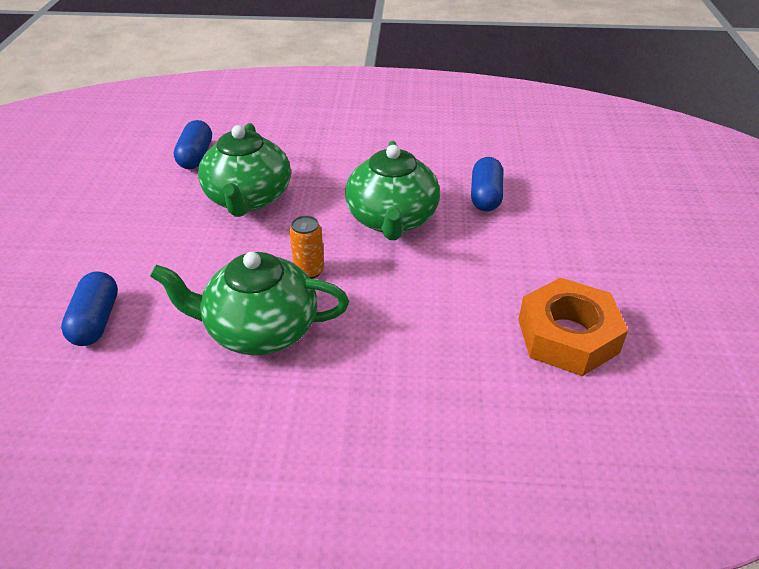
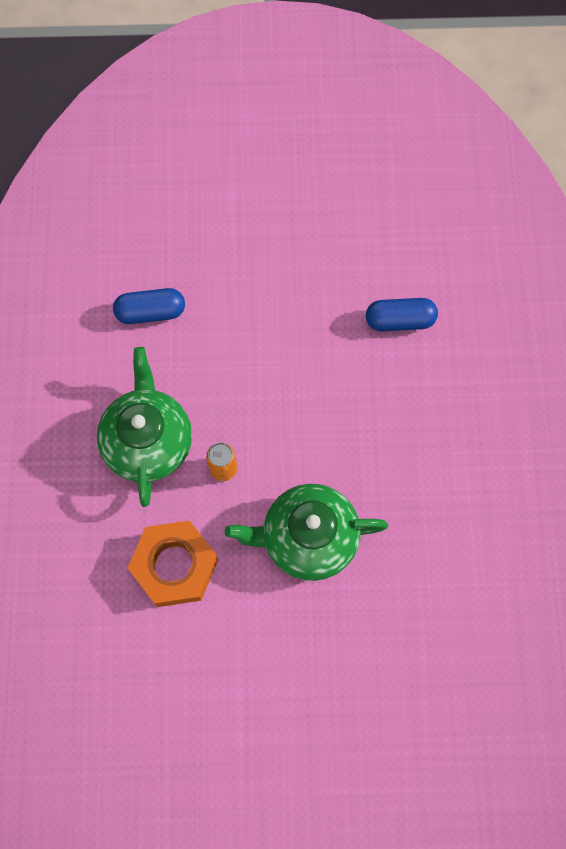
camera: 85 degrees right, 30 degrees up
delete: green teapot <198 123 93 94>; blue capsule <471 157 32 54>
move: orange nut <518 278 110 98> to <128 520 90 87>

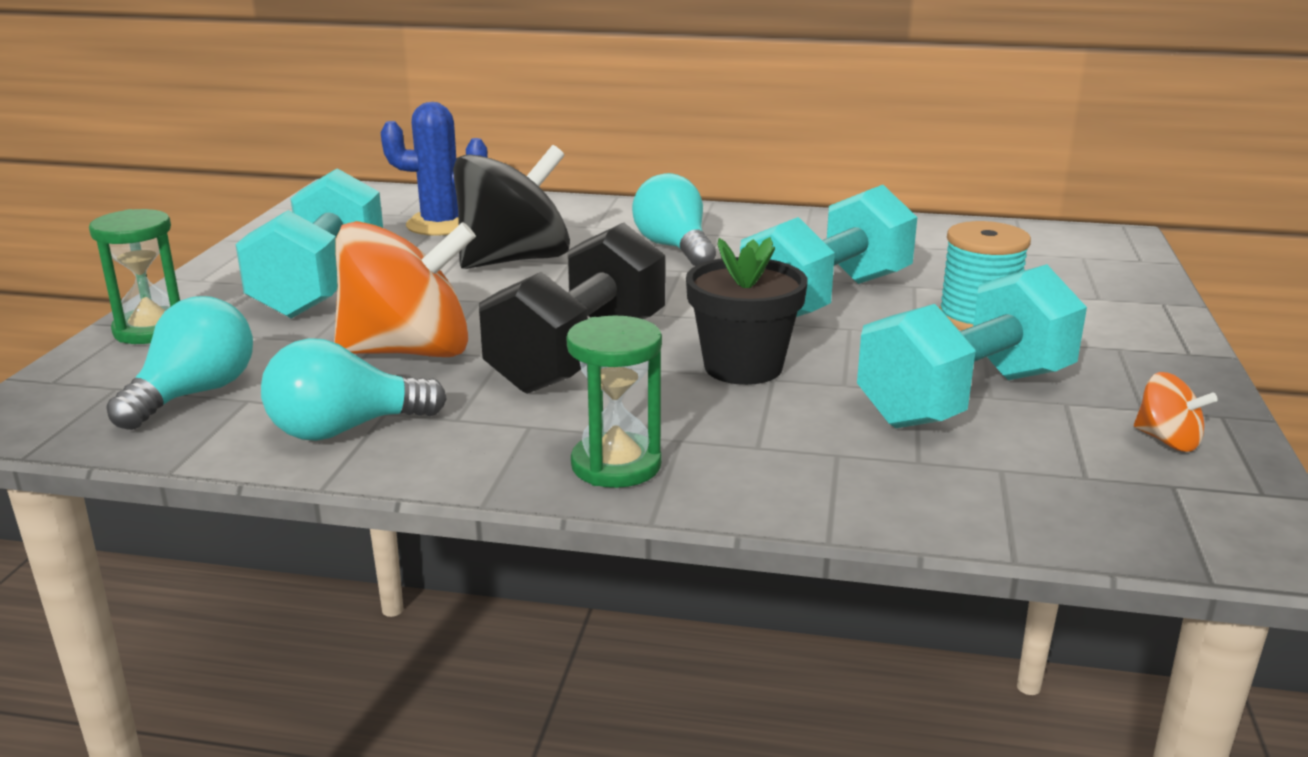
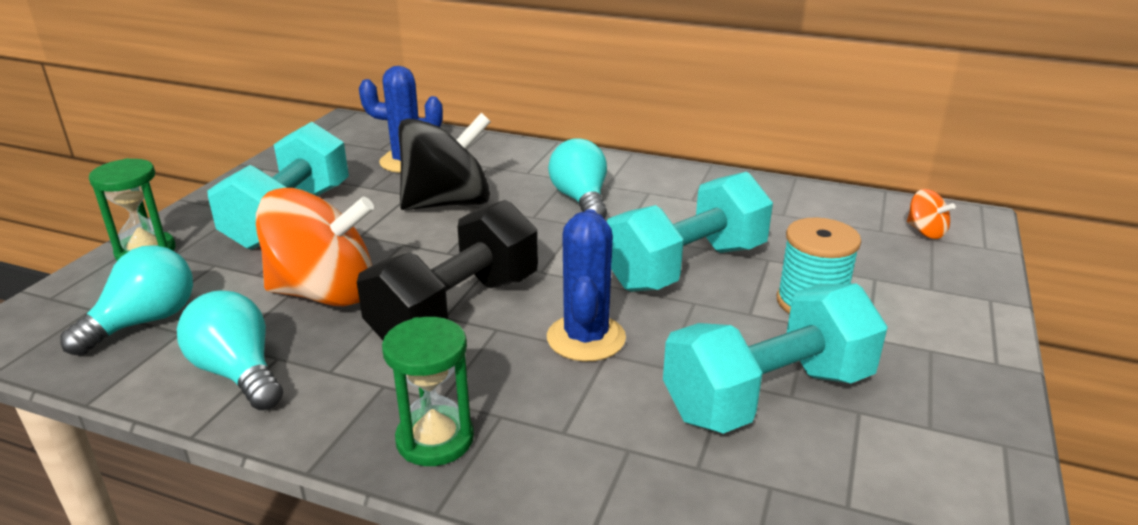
camera: 10 degrees right, 5 degrees up
move: orange spinning top <1134 372 84 80> to <907 189 49 50>
replace: black flower pot <686 237 122 148> to blue cactus <547 209 79 153>
rotate: turquoise light bulb <261 338 186 103> = <177 290 106 120> 60 degrees clockwise

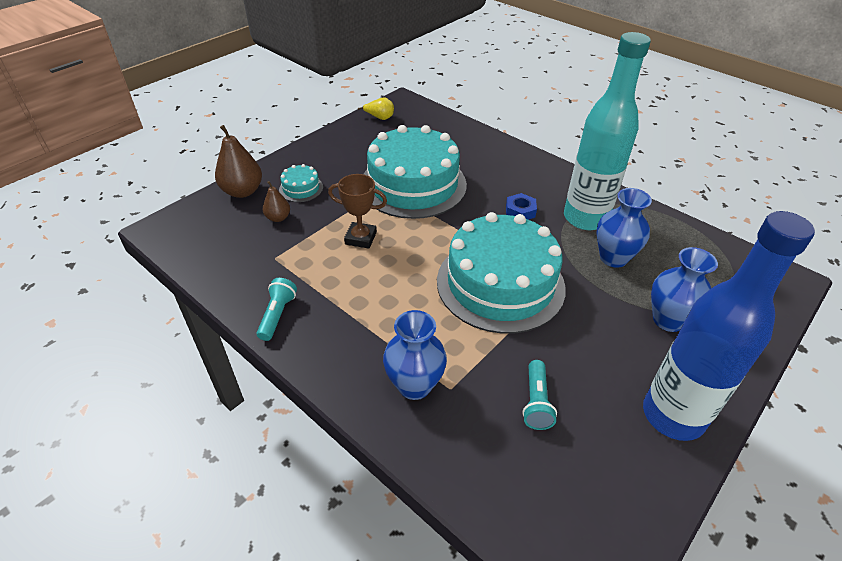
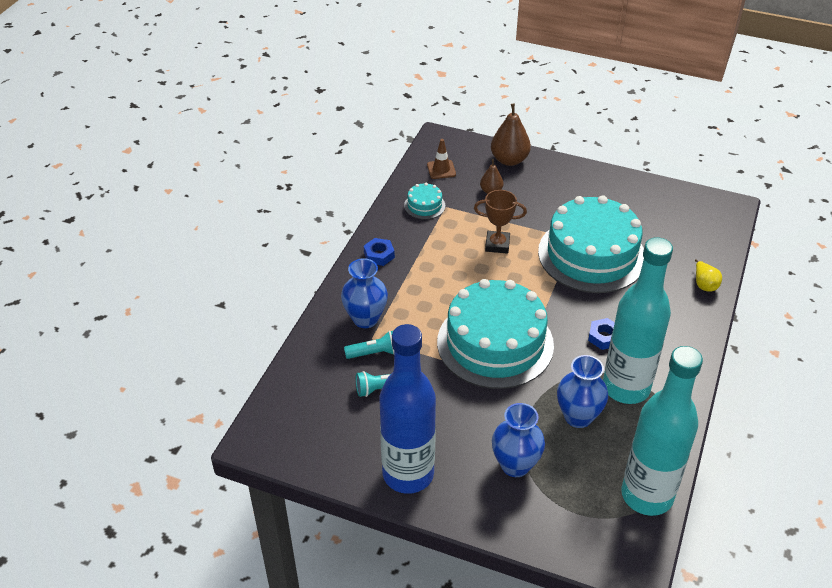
camera: 70 degrees right, 0 degrees up
insert: blue nut <364 238 31 28>; brown traffic cone <427 139 29 40>; turquoise bottle <621 346 82 170>
move: turquoise flashlight <256 278 41 63> to <344 331 50 28>; turquoise cake <279 164 44 38> to <404 183 41 37>; yellow pear <358 97 36 23> to <695 259 27 33>
rotate: brown trophy <328 174 59 75> = <474 190 53 64> 75 degrees counterclockwise

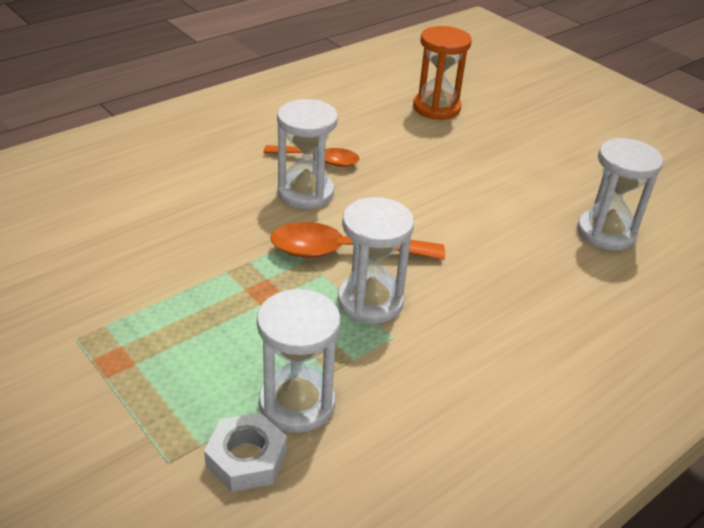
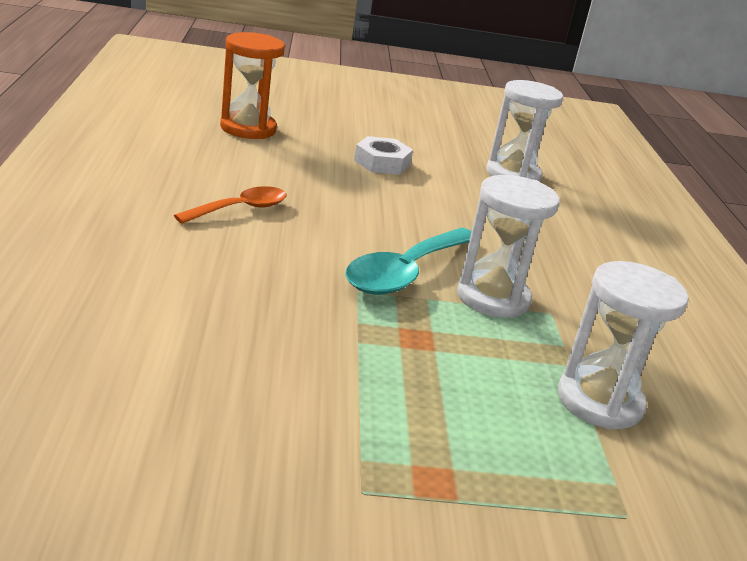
camera: 55 degrees left, 10 degrees down
delete: white hourglass <277 99 61 110>
move: white nut <204 412 83 80> to <354 136 59 39>
recolor: orange spoon <270 222 175 38> to turquoise spoon <345 228 127 67>

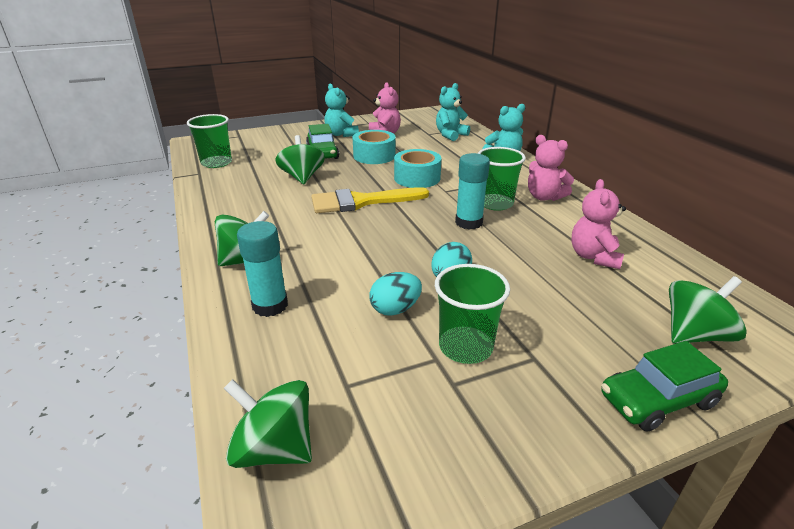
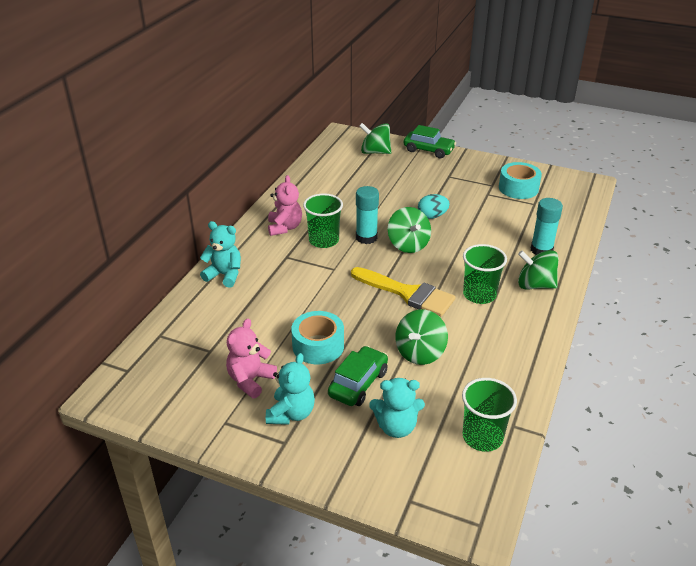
camera: 135 degrees left, 5 degrees up
delete: turquoise egg <370 272 52 44>; pink teddy bear <571 179 55 90>
move: green spinning top <224 379 88 89> to <388 207 43 46>; turquoise tape <394 149 47 39> to <499 162 43 37>; green cup <435 264 75 100> to <463 244 44 60>; turquoise teddy bear <436 83 34 58> to <369 378 56 60>

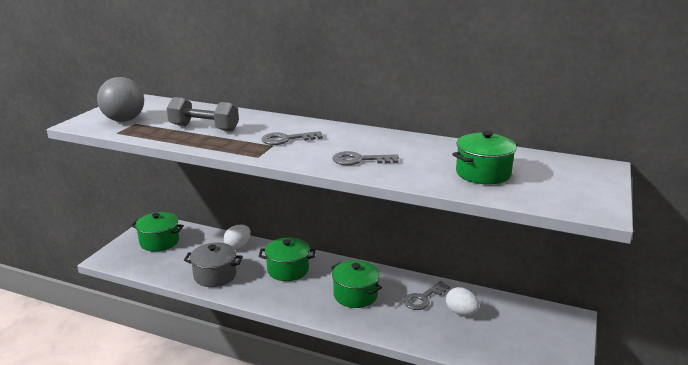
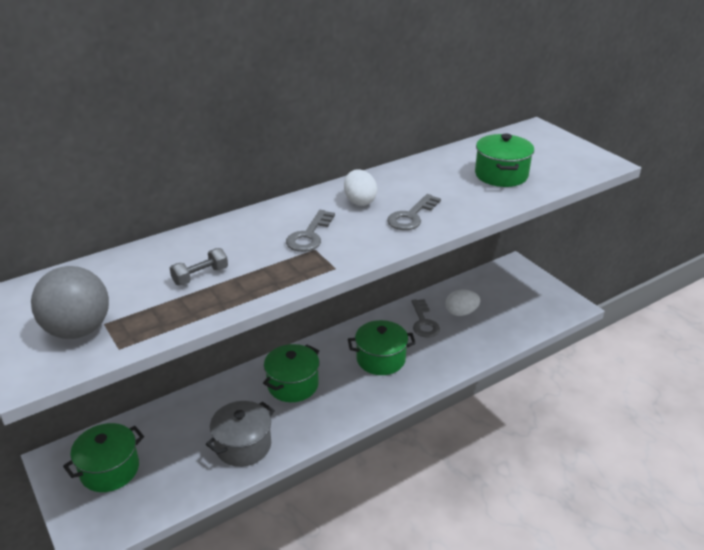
camera: 55 degrees left, 10 degrees up
move: white egg <223 225 28 24> to <344 170 33 36>
resize: grey dumbbell <167 97 72 34> = <170 248 58 38> x0.57

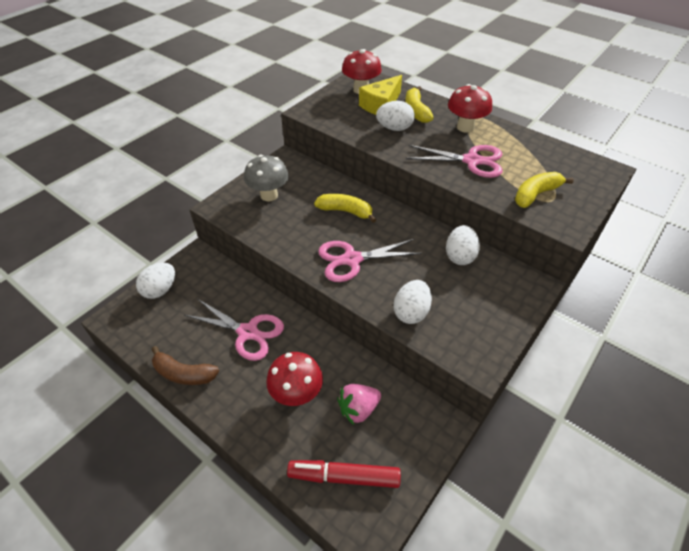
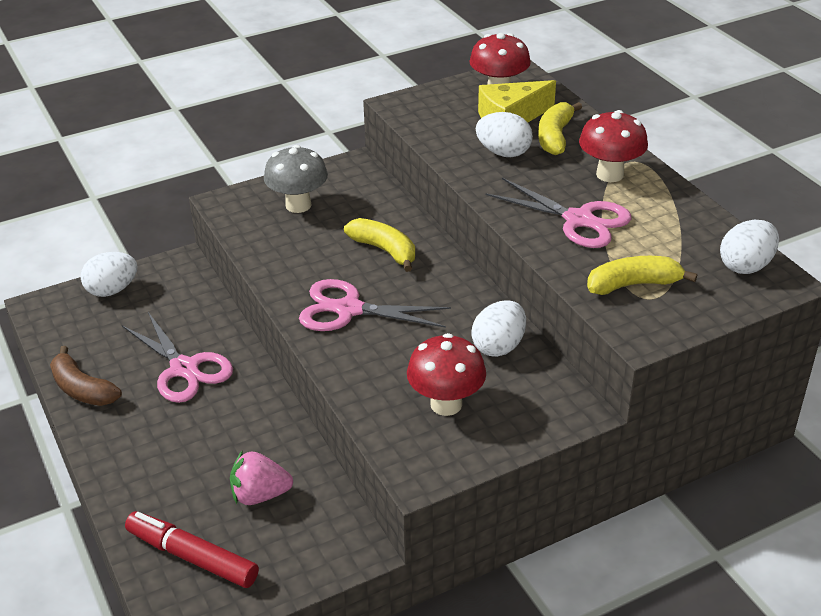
camera: 25 degrees right, 10 degrees down
move: red mushroom <266 352 57 54> to <407 333 79 83>; white egg <393 280 39 44> to <720 220 59 54>

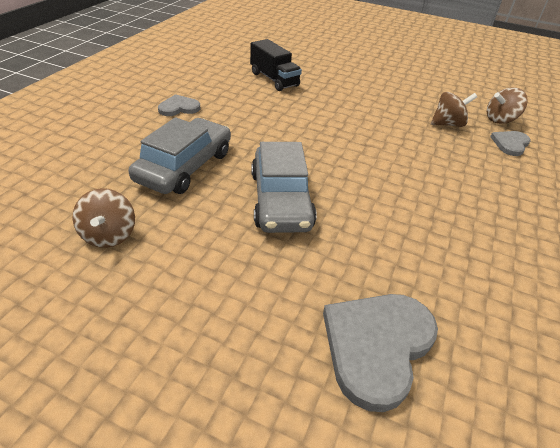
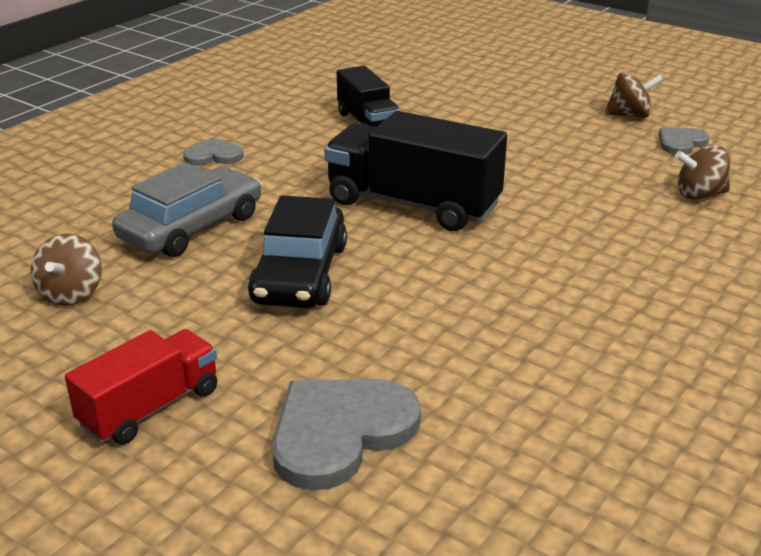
camera: 15 degrees right, 10 degrees down
insert: red truck <65 329 152 115>; black truck <324 111 183 120>
move: brown spinning top <431 92 46 35> to <604 72 59 46>; grey heart <490 131 40 25> to <659 128 50 27>
recolor: grey car <251 142 66 91> to black car <248 195 99 113>

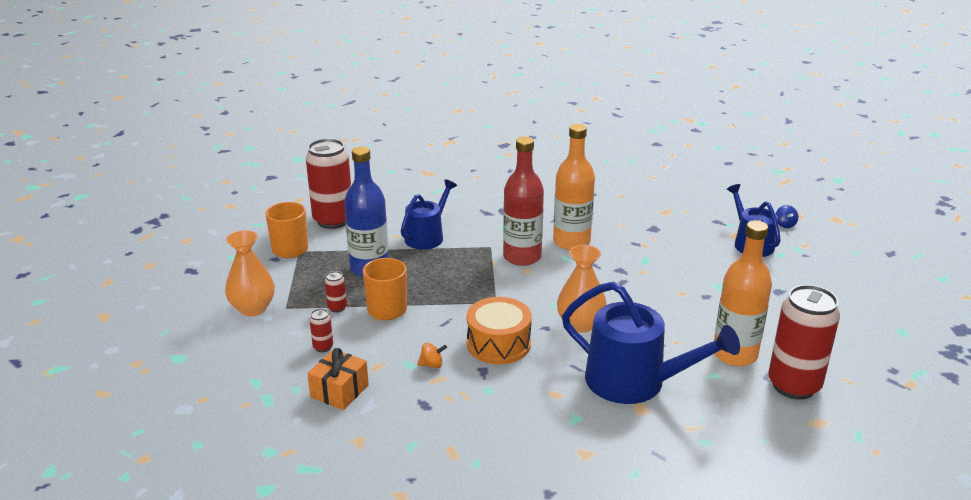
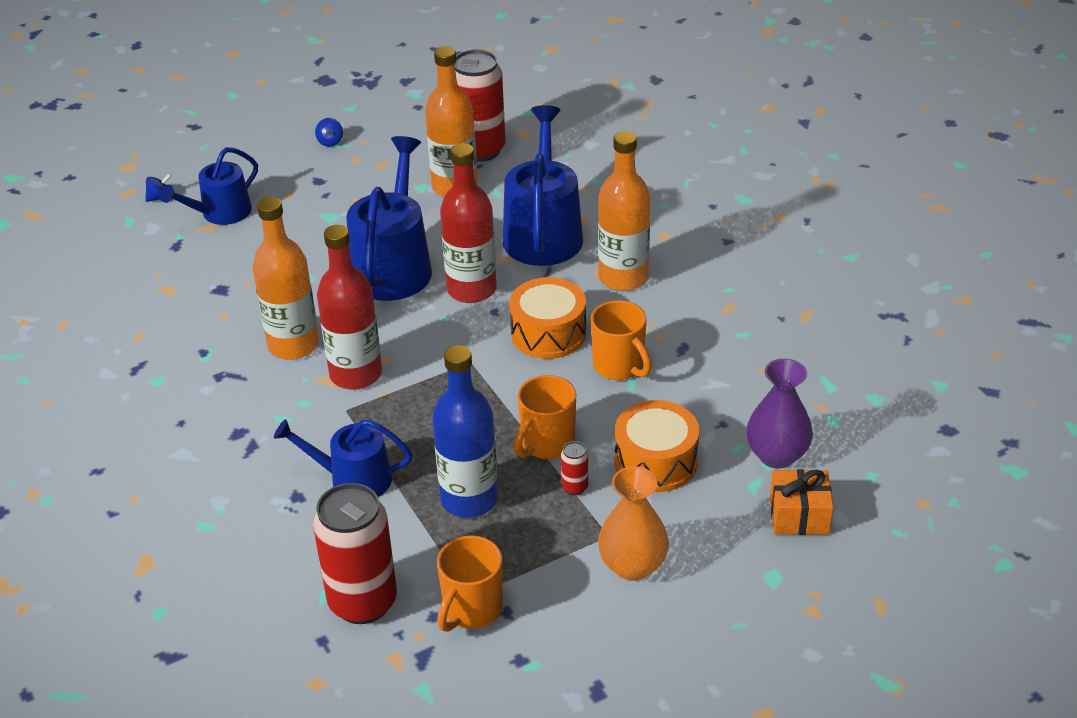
camera: 115 degrees left, 10 degrees up
insert: blue spinning top <315 118 28 29>; blue watering can <346 136 86 165>; orange bottle <598 131 52 160>; purple vase <746 358 67 111>
move: orange gift <307 348 62 62> to <770 469 63 66>
replace: red can <310 309 23 43> to orange drum <615 400 84 92>; orange spinning top <417 343 30 25> to orange mug <591 300 61 80>; orange vase <557 245 50 88> to red bottle <440 143 57 160>

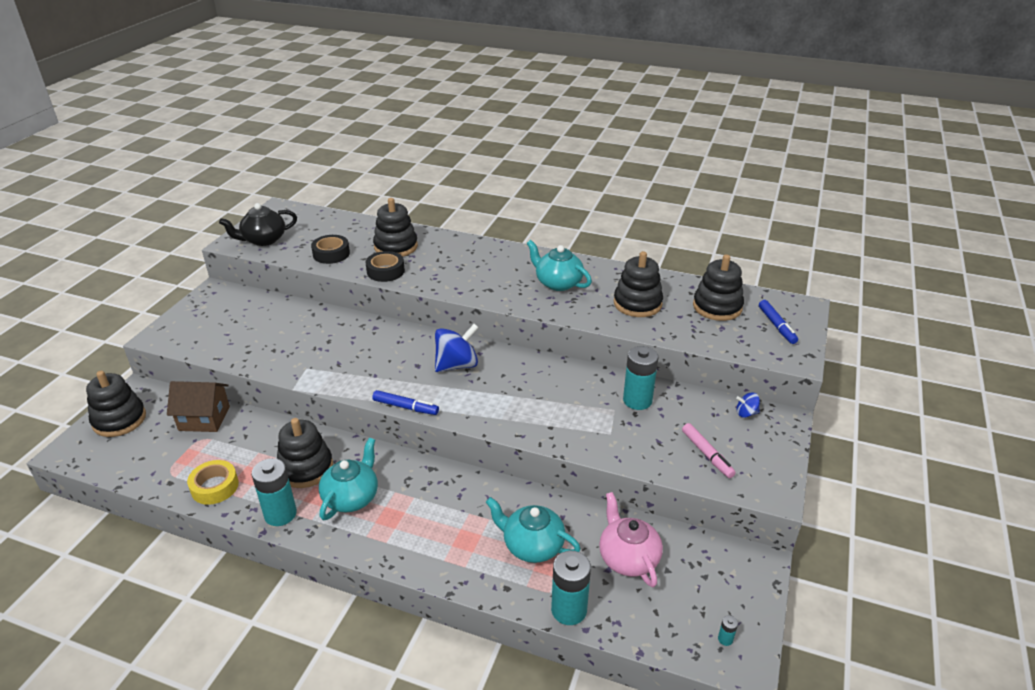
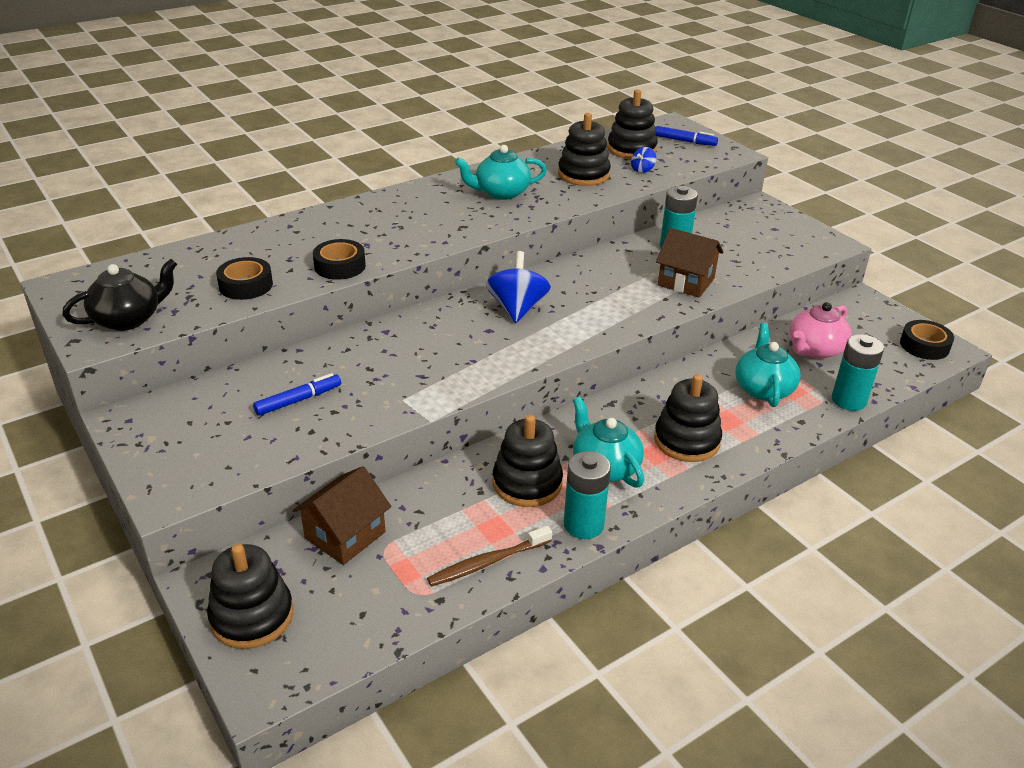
camera: 55 degrees left, 0 degrees up
delete: pink marker <682 423 54 55>
insert: brown house <656 228 68 70>
move: blue marker <372 390 67 25> to <253 373 88 43>; black stacking toy <373 198 45 59> to <654 374 68 88>; blue spinning top <736 393 24 25> to <631 147 25 26>
replace: yellow tape <187 460 52 45> to brown toothbrush <427 526 125 61>; turquoise battery <718 615 20 31> to black tape <900 320 54 40>
rotate: black teapot <219 203 78 43> = <62 259 115 72> 135 degrees counterclockwise; turquoise teapot <486 497 95 66> = <736 323 65 84> 120 degrees clockwise; pink teapot <599 492 64 95> = <789 302 62 57> 60 degrees counterclockwise

